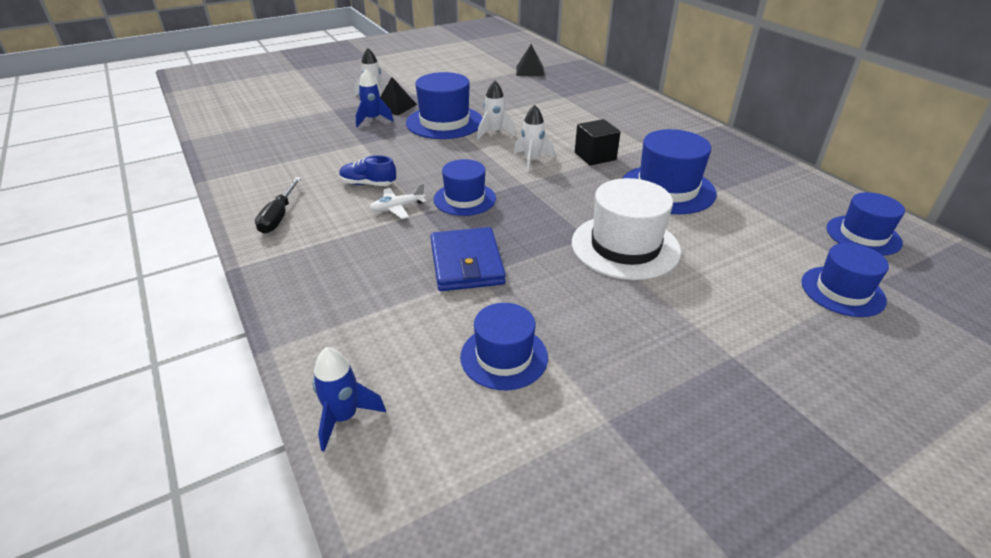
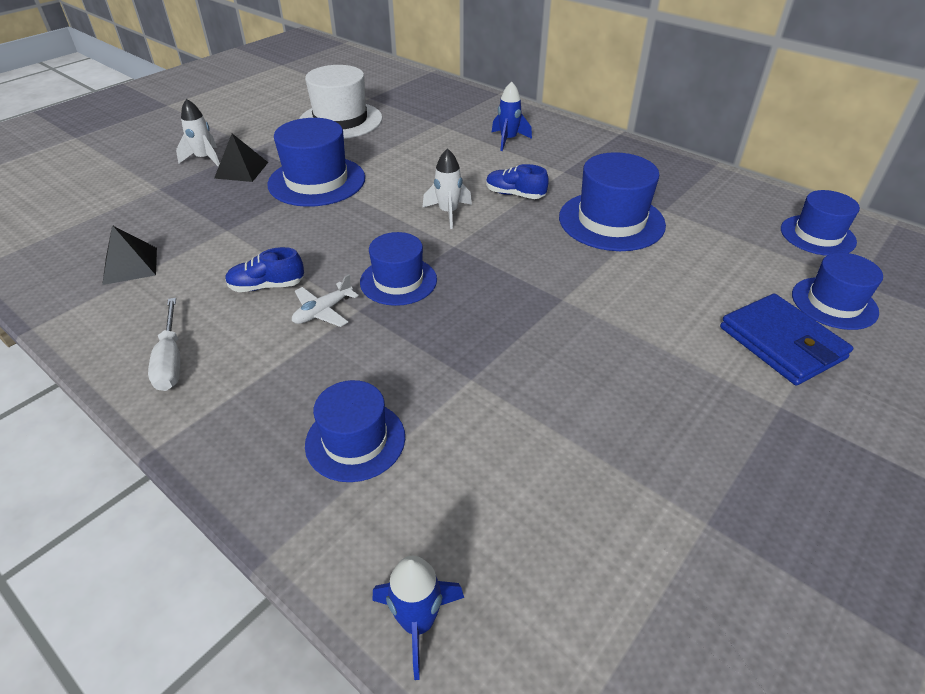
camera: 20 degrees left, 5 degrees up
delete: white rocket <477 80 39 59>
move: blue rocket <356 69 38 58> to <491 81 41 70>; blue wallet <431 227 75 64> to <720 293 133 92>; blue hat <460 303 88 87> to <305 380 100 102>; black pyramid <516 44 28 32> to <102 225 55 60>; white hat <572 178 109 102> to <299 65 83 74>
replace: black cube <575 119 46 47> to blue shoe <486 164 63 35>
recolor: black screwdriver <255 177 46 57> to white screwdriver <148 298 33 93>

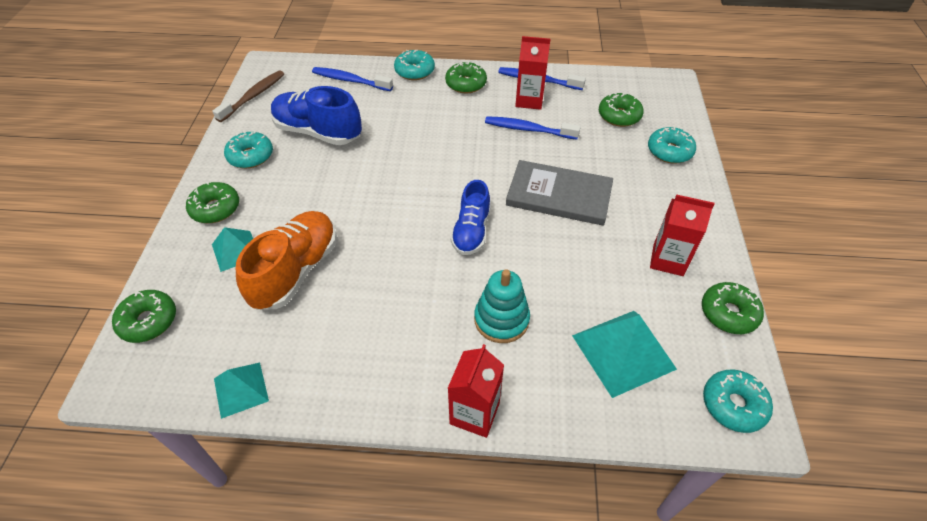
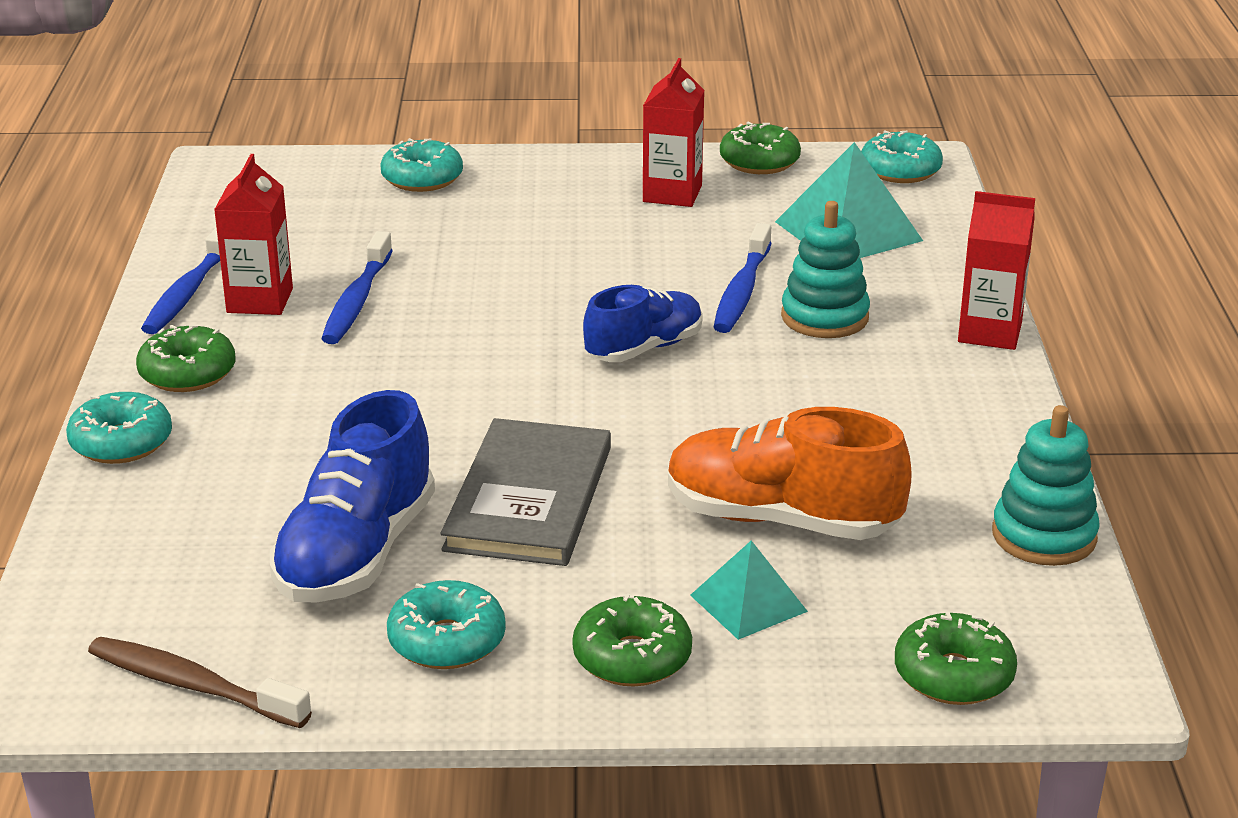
camera: 95 degrees left, 20 degrees down
delete: green donut <599 92 45 35>
move: blue toothbrush <312 67 81 24> to <714 223 58 110>; grey book <506 160 107 66> to <441 418 170 148>
replace: turquoise pyramid <214 363 55 56> to turquoise stacking toy <992 405 108 161>
rotate: blue shoe <451 180 40 75> = <583 285 120 77> 45 degrees counterclockwise

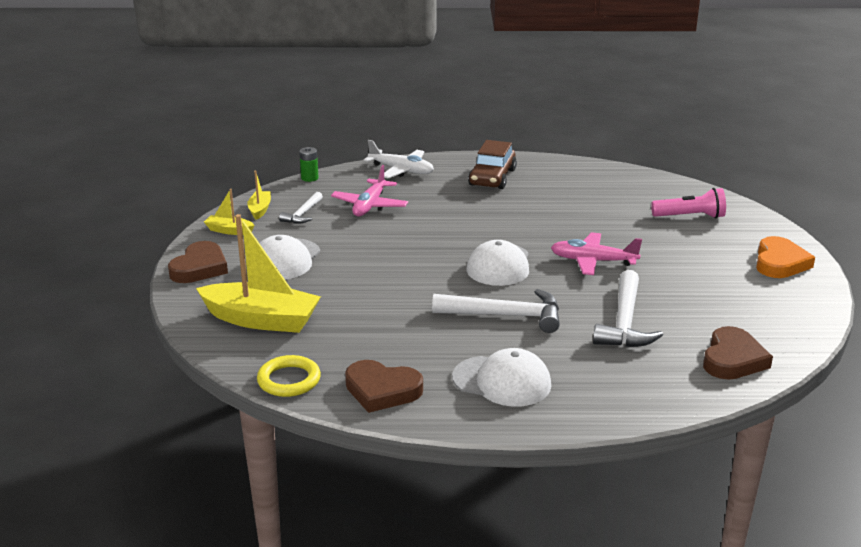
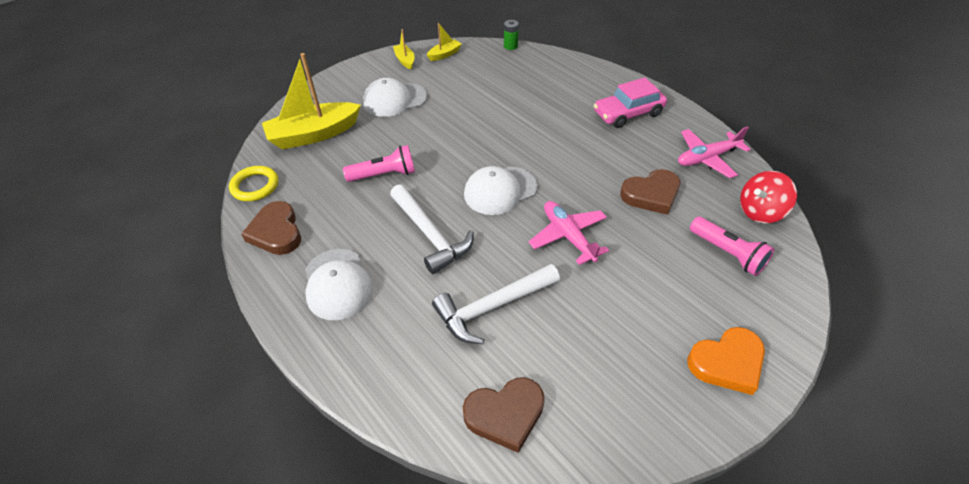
camera: 50 degrees right, 20 degrees up
delete: white hammer <279 192 44 32>; white plane <364 140 70 38>
insert: pink flashlight <343 145 72 37>; red spinning top <740 171 57 52>
move: brown heart <168 241 60 42> to <620 169 60 46>; pink plane <331 165 77 51> to <678 126 73 52>
recolor: brown car <468 140 49 49> to pink car <594 77 73 51>
rotate: yellow boat <196 214 125 119> = <262 53 99 97> 90 degrees clockwise

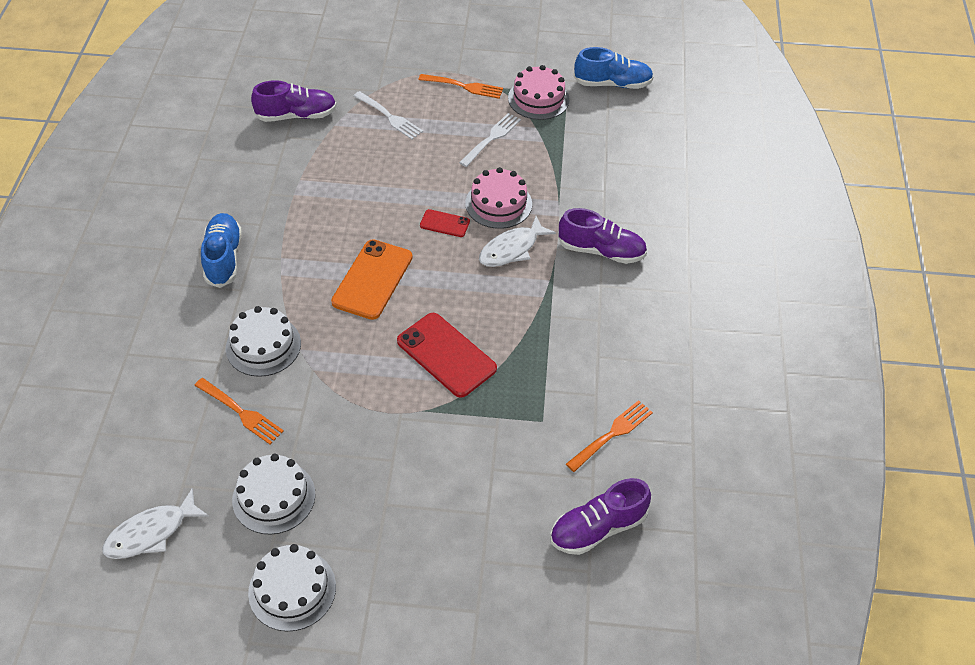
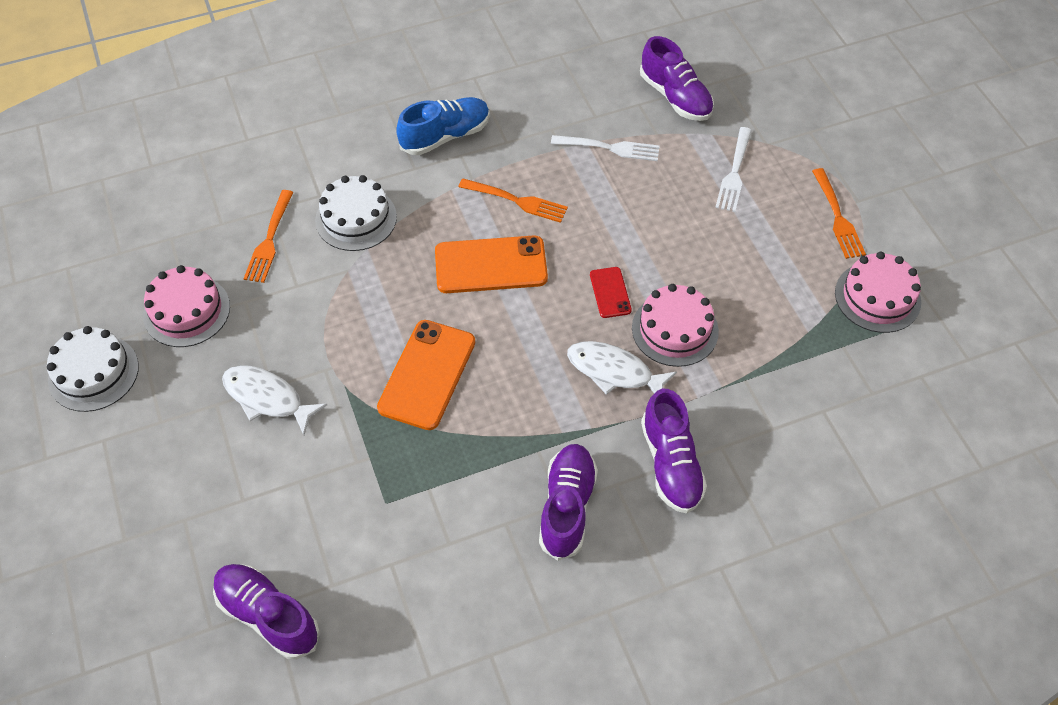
camera: 65 degrees right, 5 degrees up
delete: blue shoe <574 47 80 42>
insert: purple shoe <539 444 59 117>
move: white fish <102 488 107 71> to <222 365 105 70>; white fork <459 113 62 54> to <551 135 108 26>; orange fork <566 400 87 72> to <458 178 110 45>
recolor: white cake <232 454 83 81> to pink cake <143 265 87 82>; red phone <397 313 100 85> to orange phone <377 320 98 110>

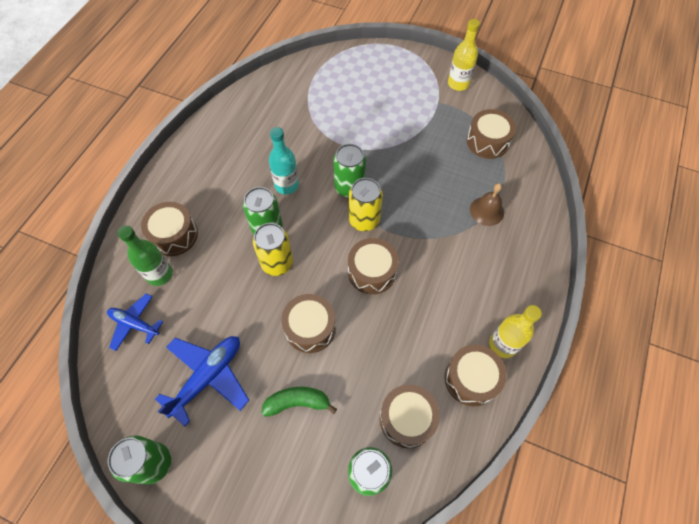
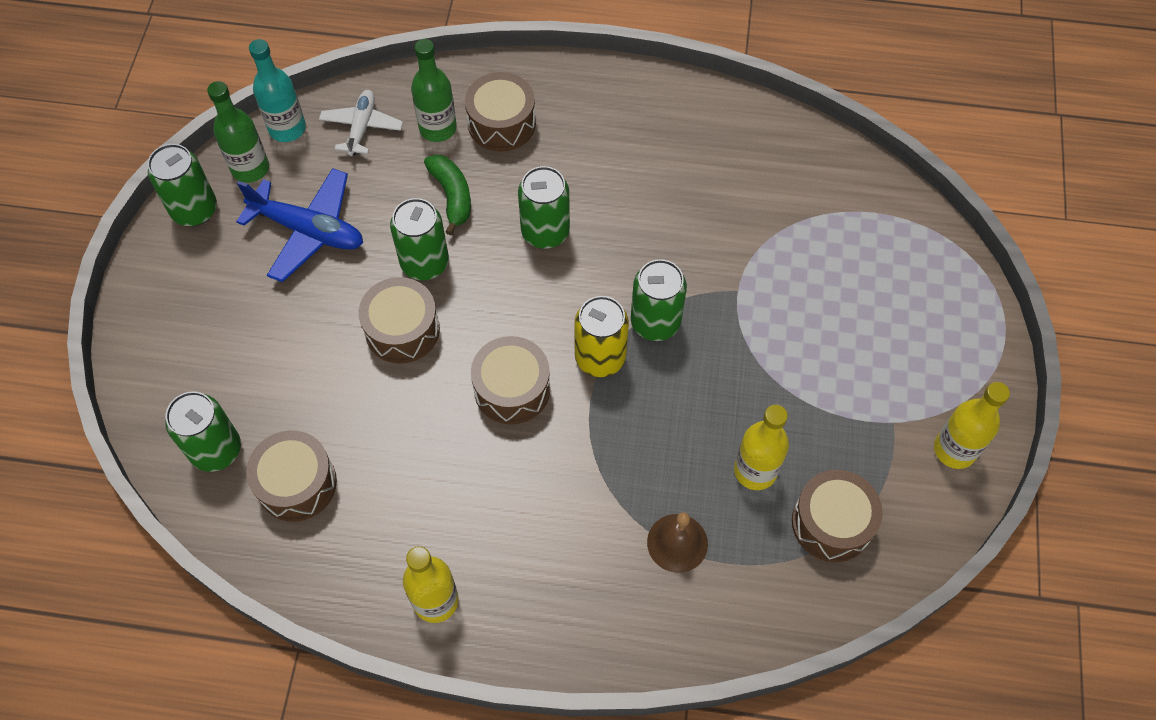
camera: 75 degrees right, 0 degrees up
delete: yellow can <253 223 40 53>; brown drum <445 345 62 61>
insert: green bottle <207 81 62 102>; green can <390 198 59 82>; yellow bottle <734 405 55 85>
move: green banana <261 387 76 30> to <424 154 47 81>; turquoise bottle <269 127 30 67> to <249 39 57 103>
recolor: blue plane <107 294 56 57> to white plane <319 90 84 66>

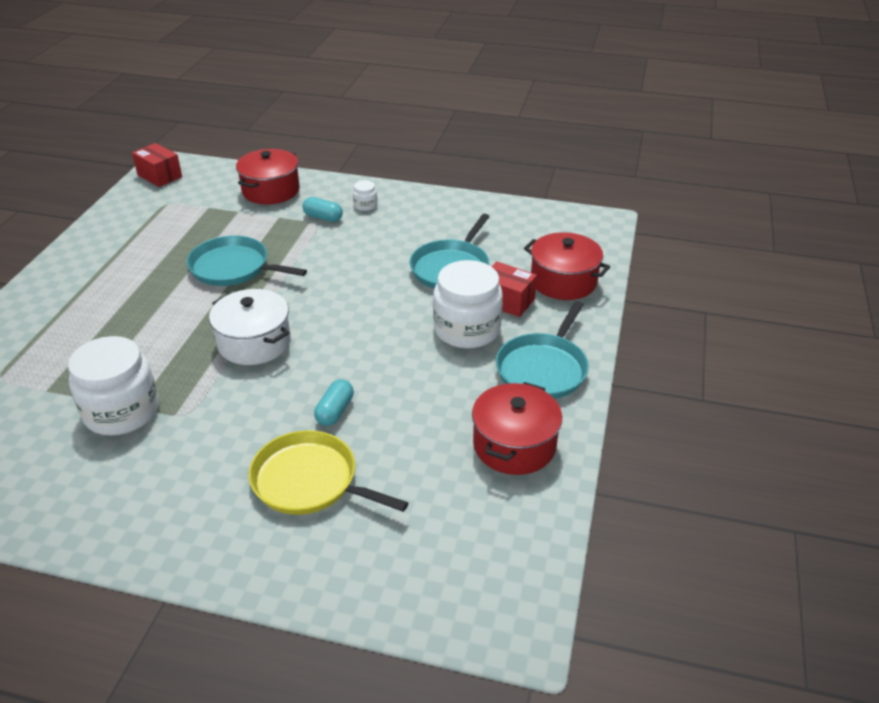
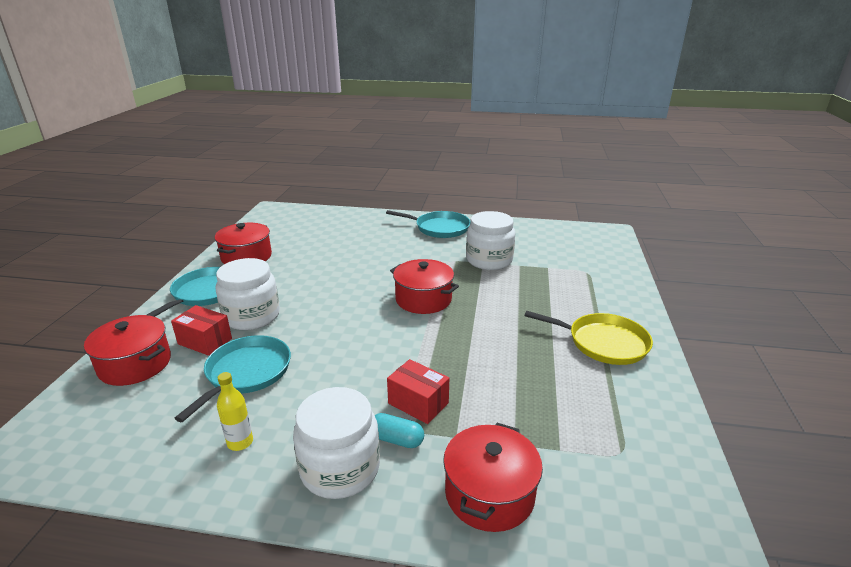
camera: 175 degrees right, 10 degrees down
delete: turquoise capsule <314 379 40 47>
insert: yellow bottle <217 372 36 79>
move: red box <132 143 50 44> to <387 359 62 65>; turquoise pan <187 235 120 51> to <386 210 84 28>; yellow pan <249 430 159 85> to <525 311 128 54>
recolor: white pot <209 289 82 76> to red pot <390 259 69 55>
resize: white jar <353 180 24 31> = <293 387 87 112> x2.34

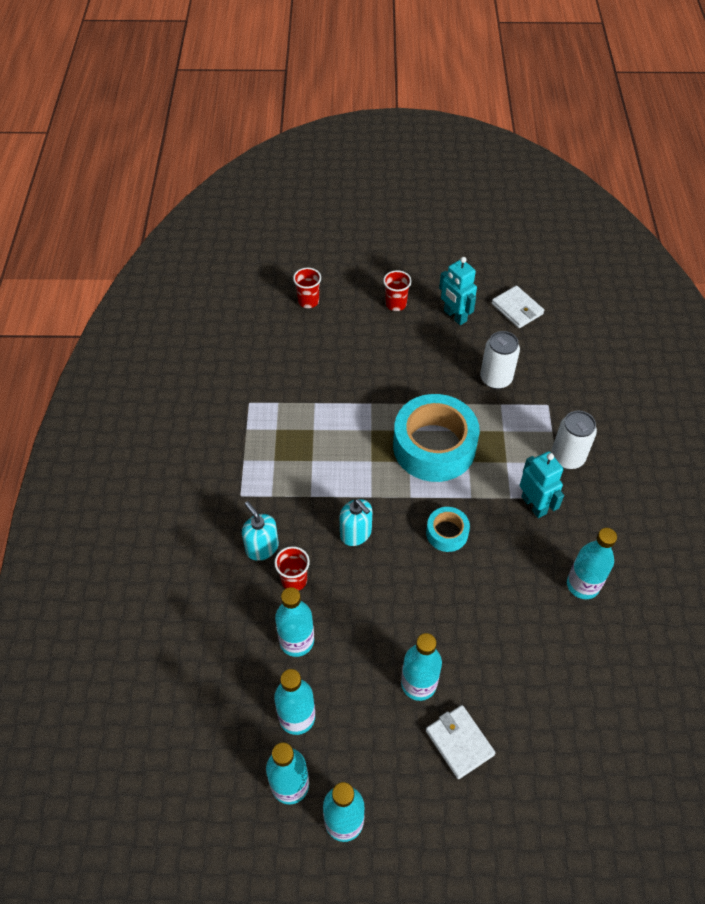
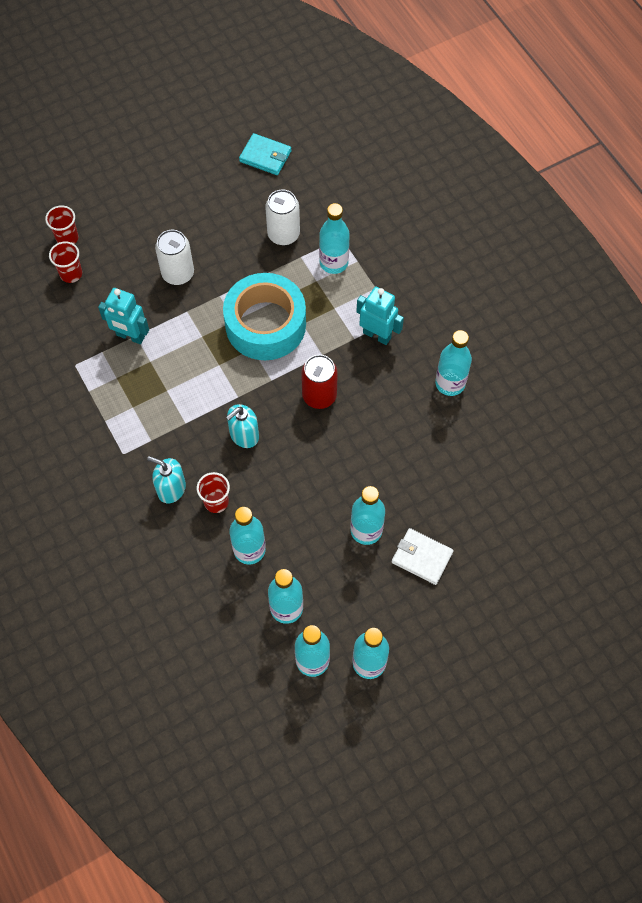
camera: 30 degrees left, 10 degrees up
insert: turquoise bottle <319 203 31 71>
move: red cup <383 270 29 41> to <49 241 33 42>; turquoise robot <439 257 38 68> to <98 288 51 56>; white can <551 411 46 58> to <155 230 39 55>
replace: turquoise tape <426 507 44 45> to red can <301 355 37 54>
recolor: white wallet <492 286 52 42> to turquoise wallet <239 133 52 42>
rotate: turquoise soap dispenser <339 499 33 47> = <226 404 33 44> 120 degrees clockwise

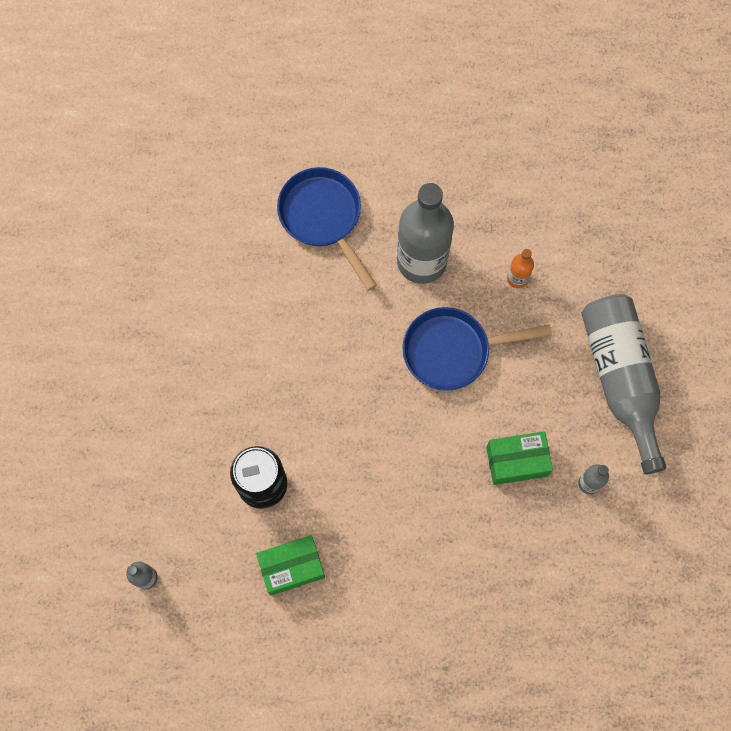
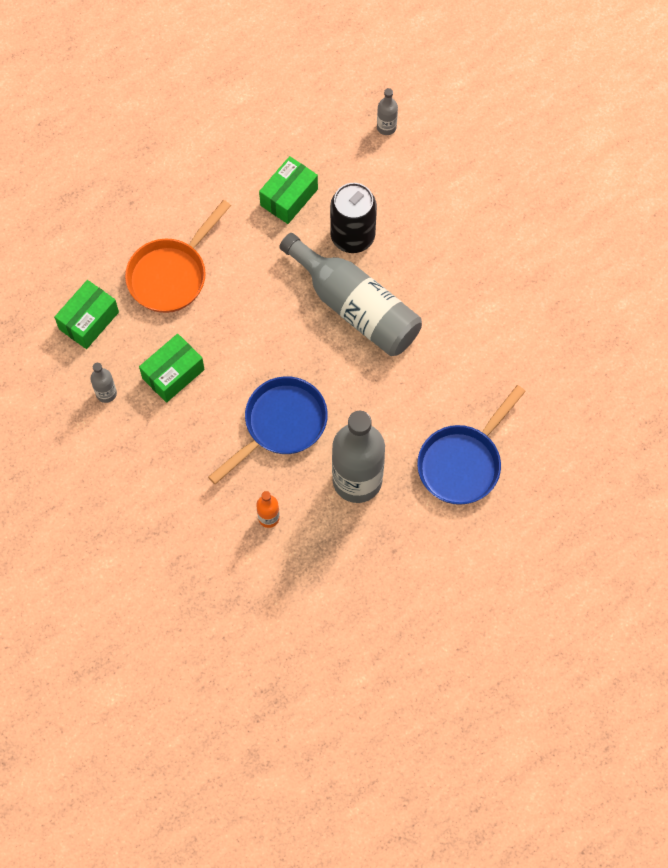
camera: 145 degrees right, 5 degrees down
insert: green box <54 280 65 69>; orange pan <125 200 106 113>
move: grey bottle <581 294 85 181> to <279 233 143 123>
rotate: blue pan <277 167 100 124> = <417 385 109 120> 105 degrees clockwise

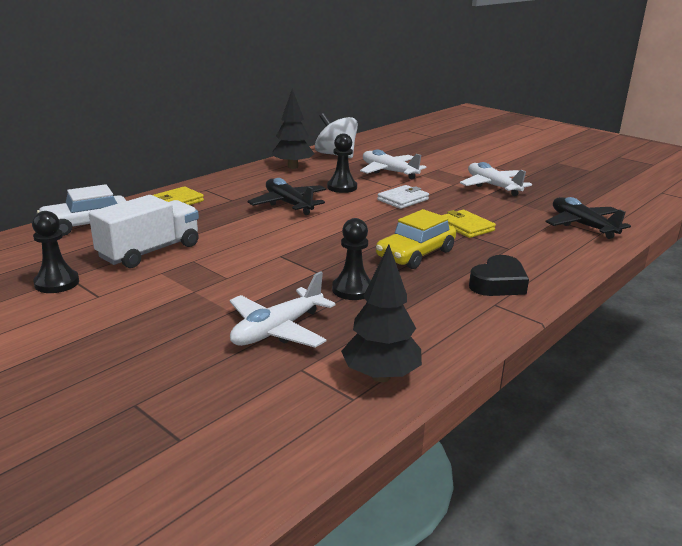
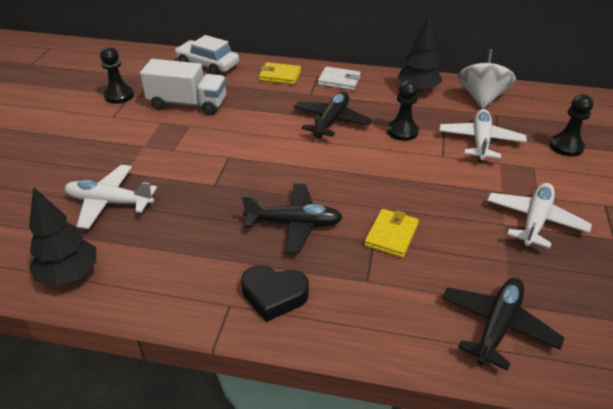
camera: 60 degrees right, 15 degrees up
move: black pawn <332 218 39 82> to <550 94 43 63>; white wallet <377 185 52 24> to <318 66 43 24>
replace: yellow car <376 209 80 60> to black plane <242 184 101 70>

